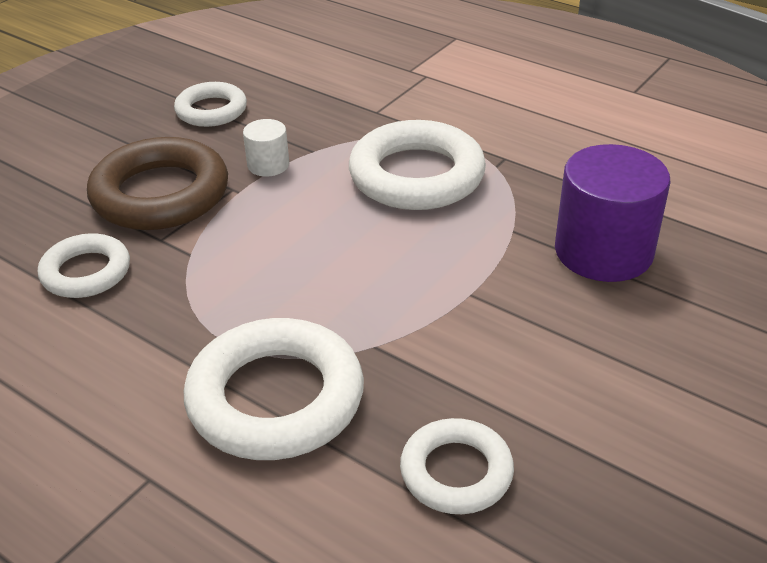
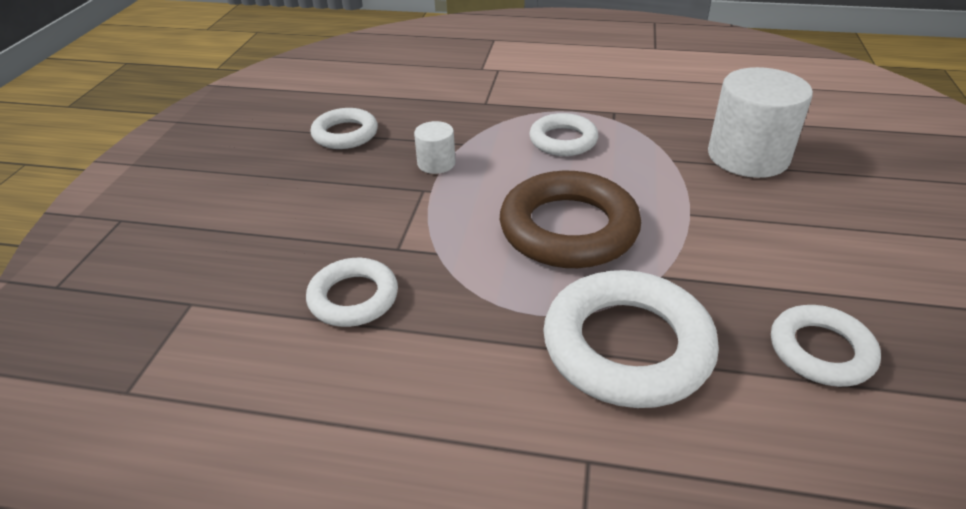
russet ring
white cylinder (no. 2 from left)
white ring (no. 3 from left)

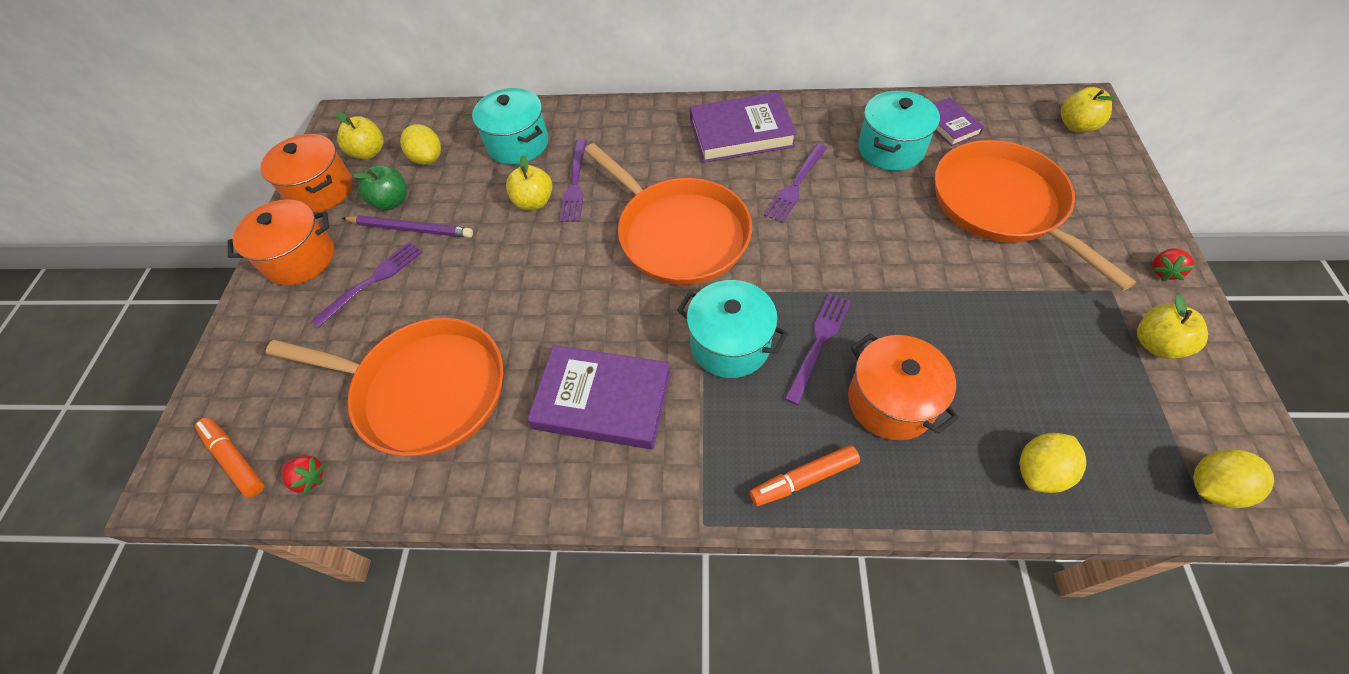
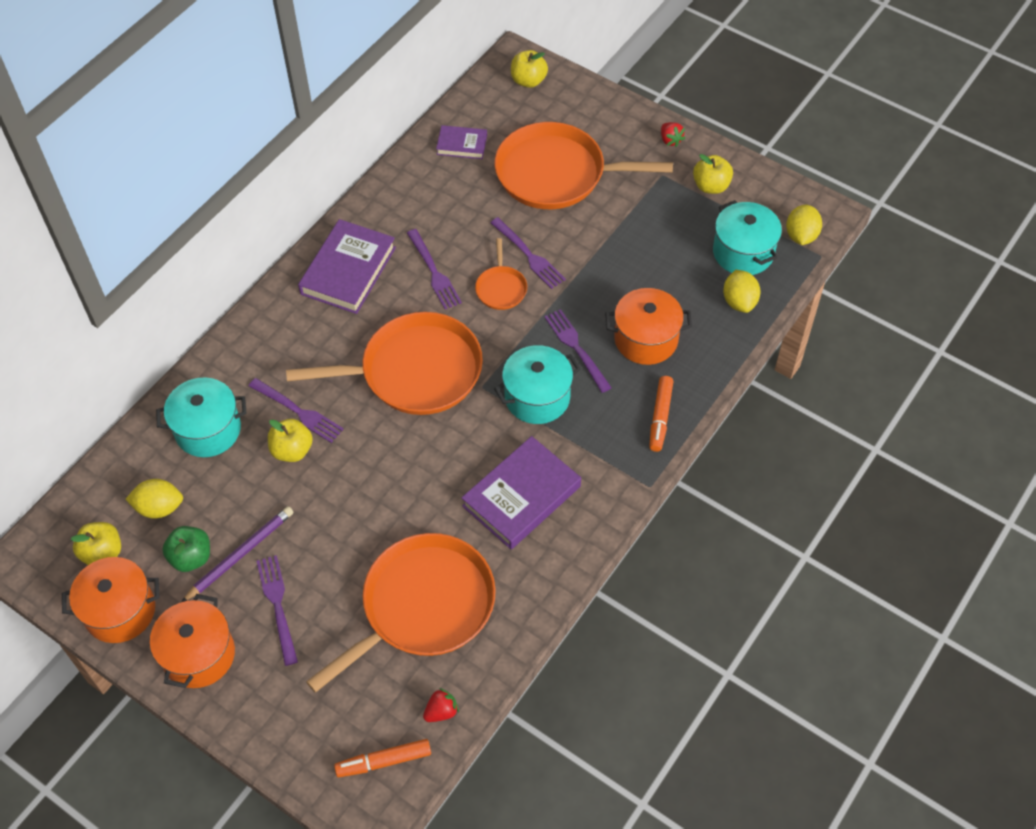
orange skillet (no. 3 from left)
purple table fork (no. 4 from left)
aqua cooking pot (no. 3 from left)

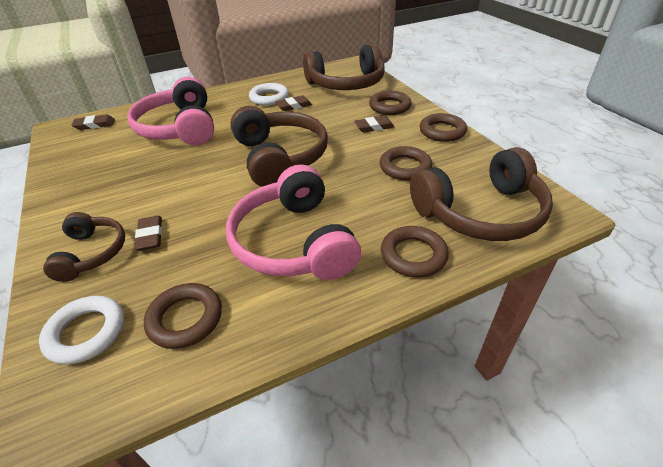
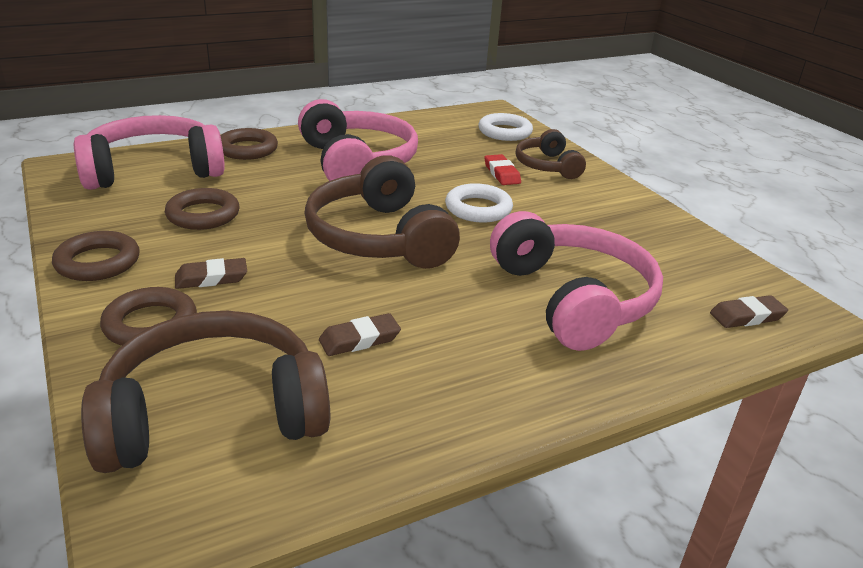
russet ring (no. 1 from left in the first image)
white ring (no. 1 from left)
red eraser
rosy headphones (no. 1 from left)

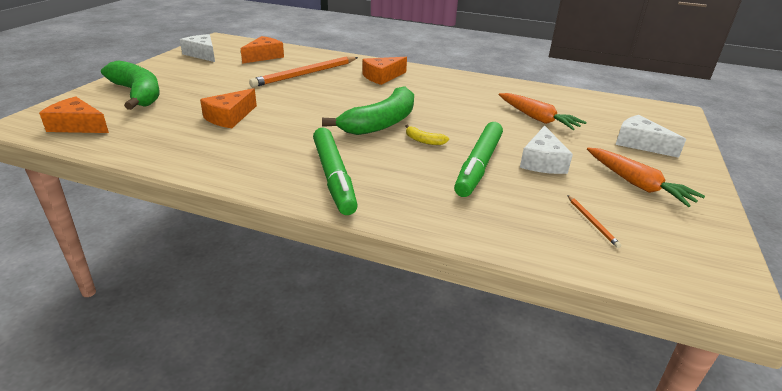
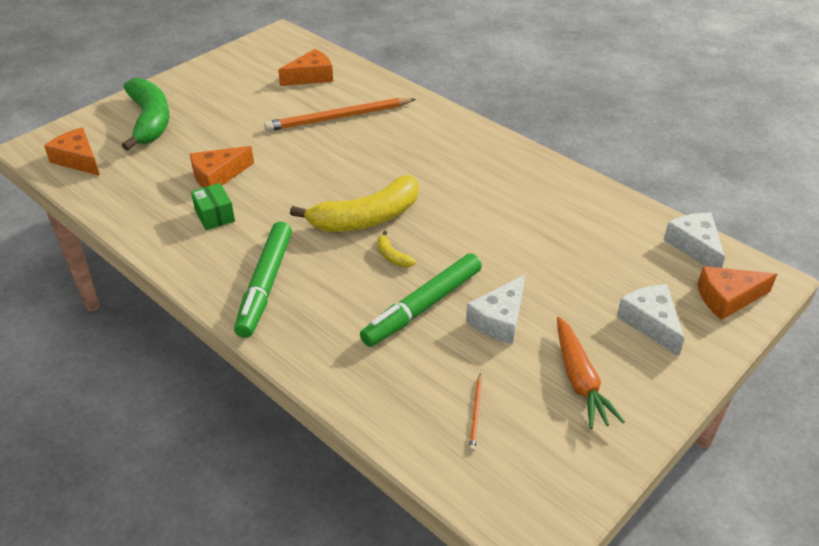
orange carrot (no. 1 from left in the first image)
emerald package
white cheese (no. 3 from left)
orange cheese (no. 4 from left)
bright yellow toy banana (no. 1 from left)

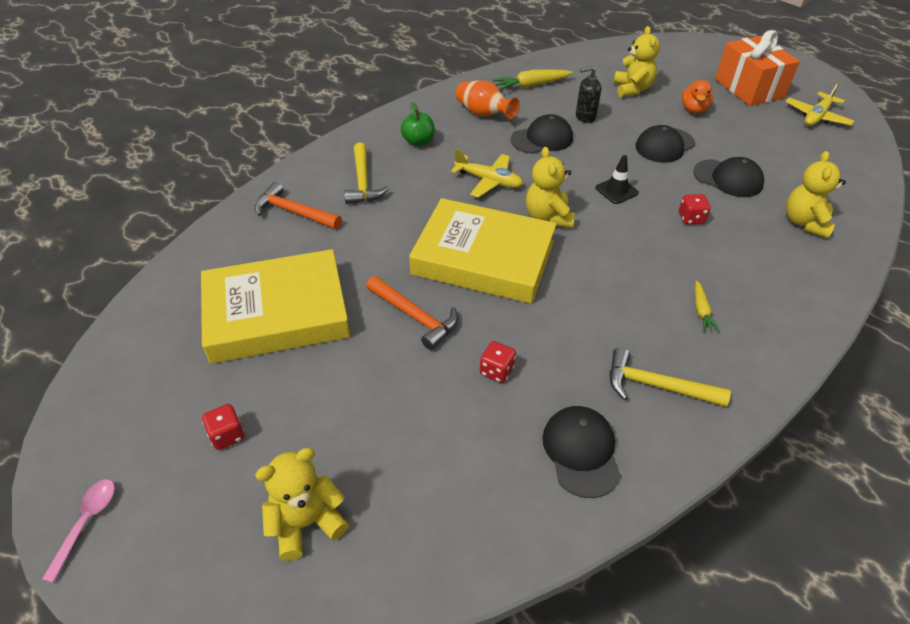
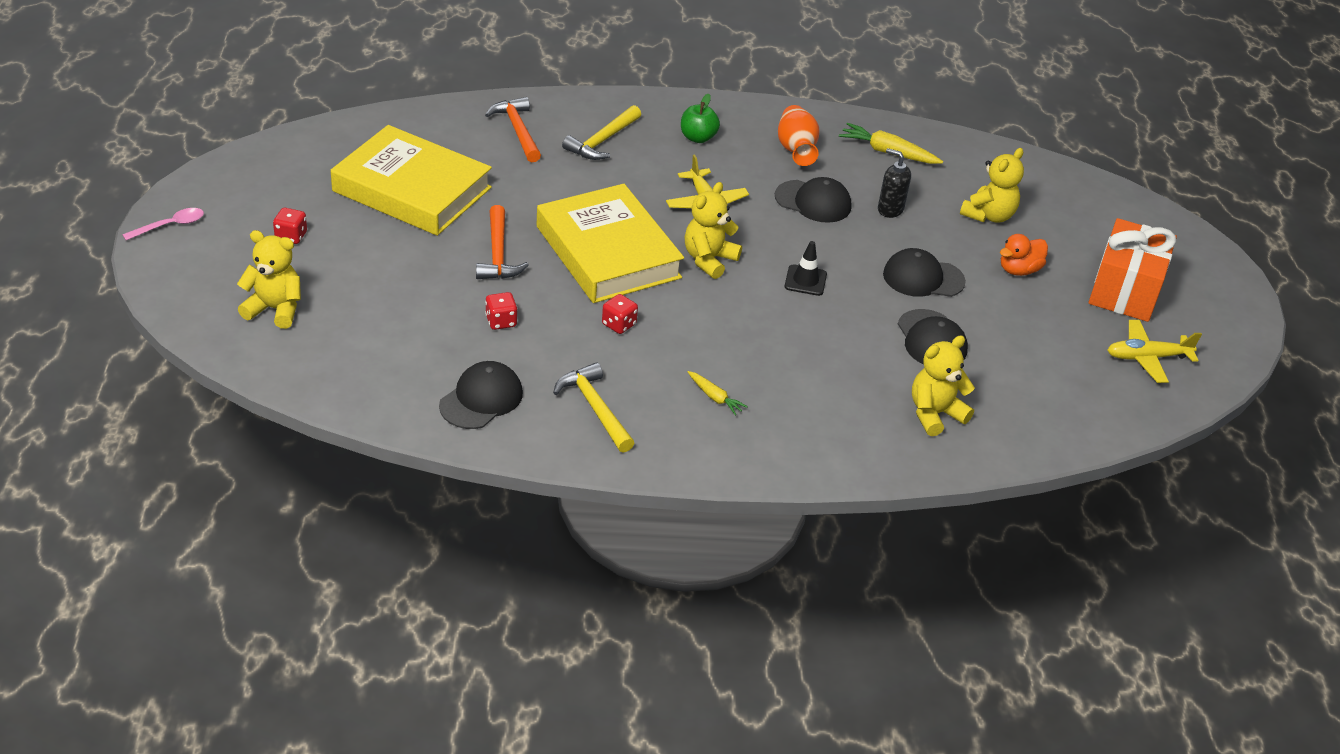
red game die (no. 3 from left)
bright yellow carrot (no. 1 from left)

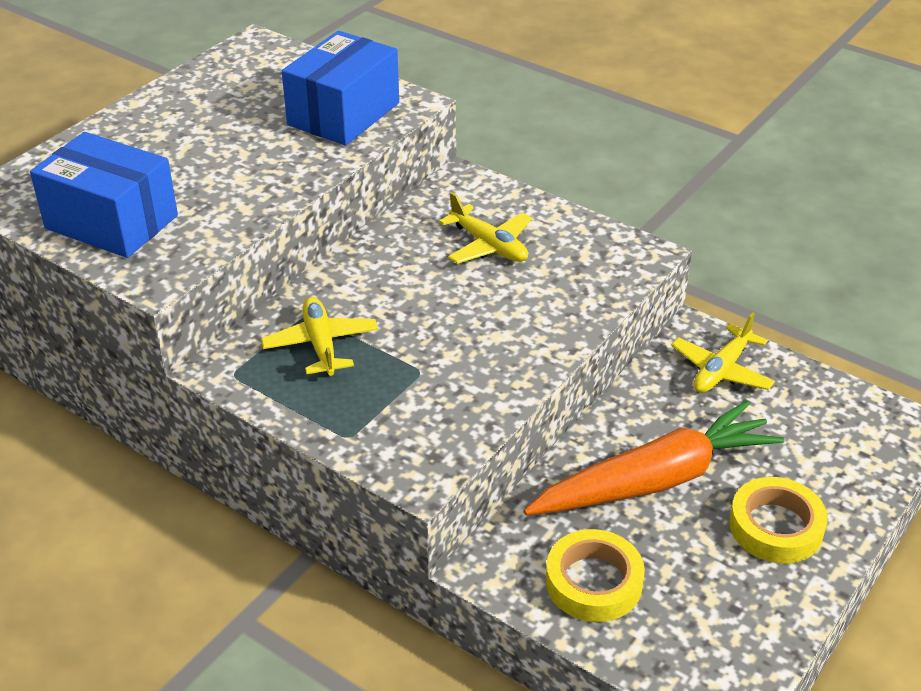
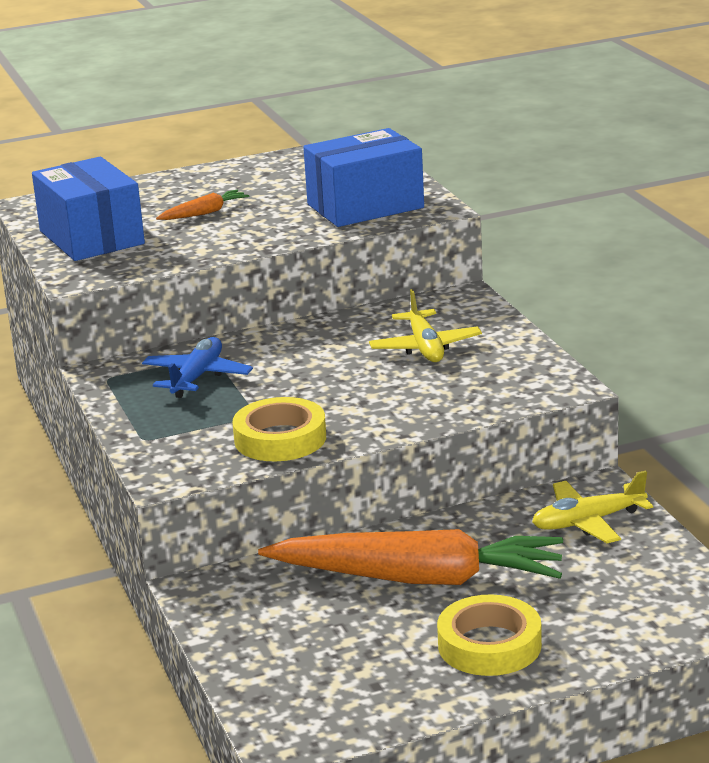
orange carrot (no. 1 from left)
bright yellow tape (no. 1 from left)
blue plane

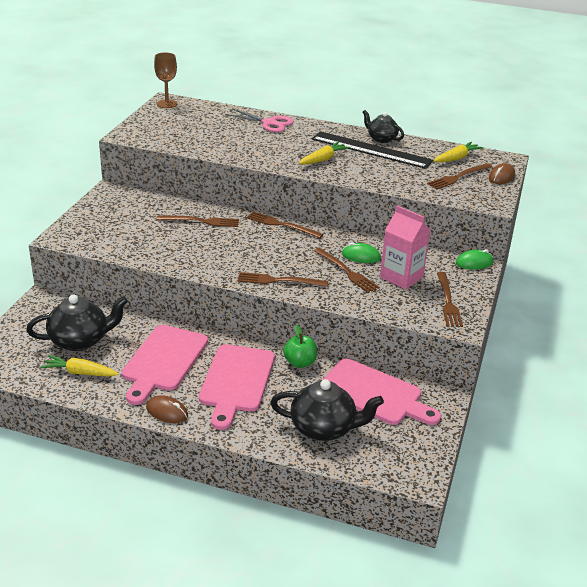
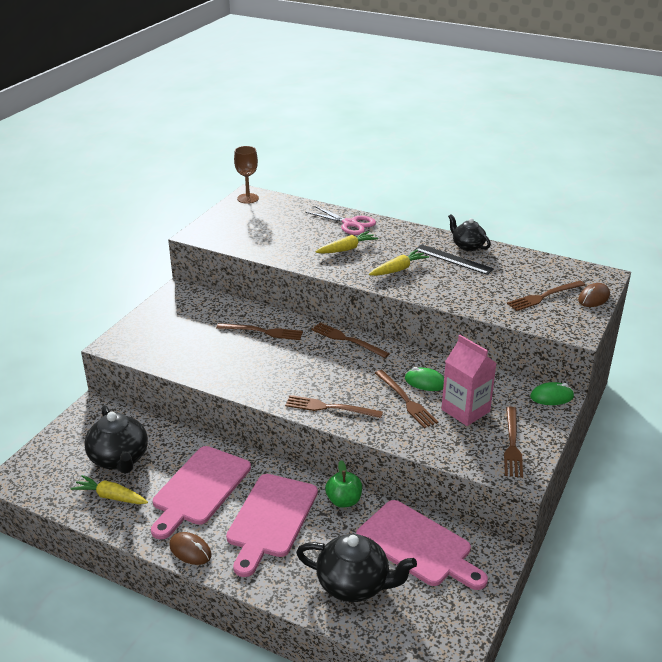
bright yellow carrot (no. 2 from left)
jet-black teapot (no. 1 from left)
jet-black straightedge

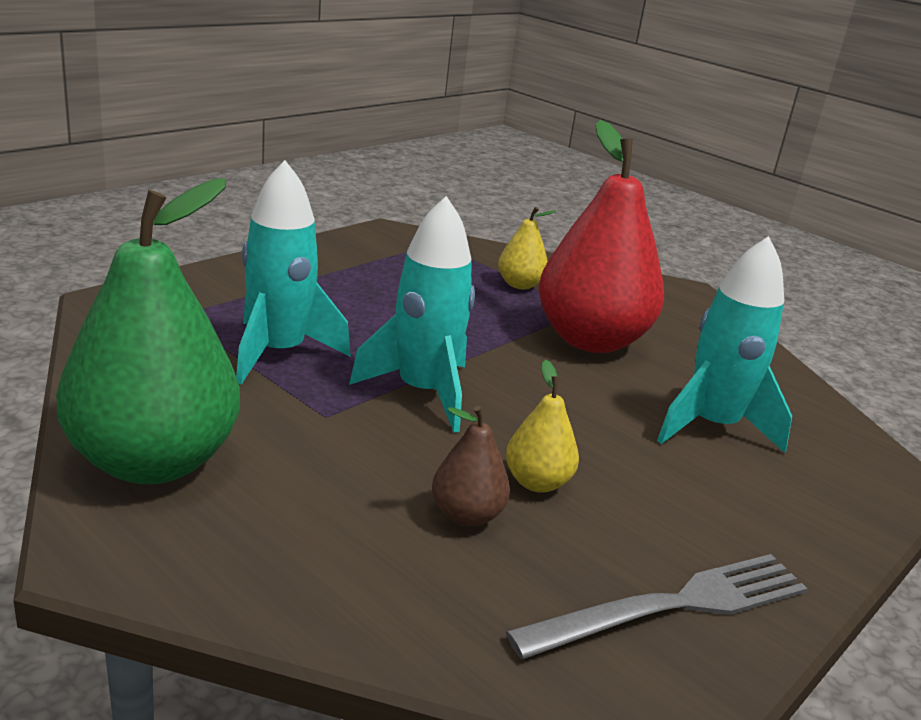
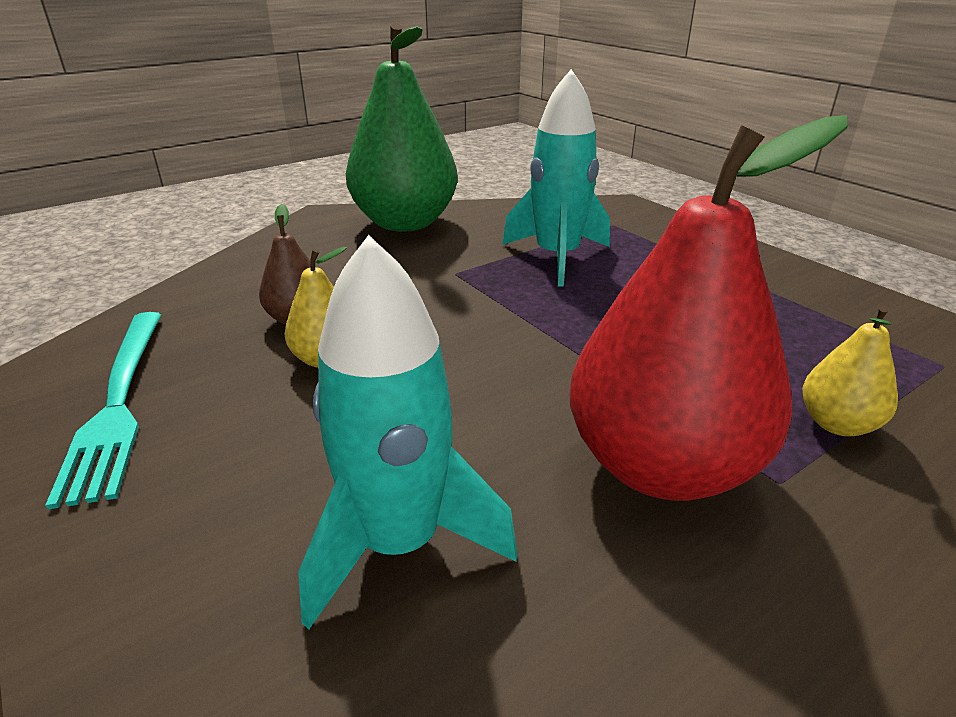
aqua toy rocket (no. 2 from left in the first image)
aqua table fork

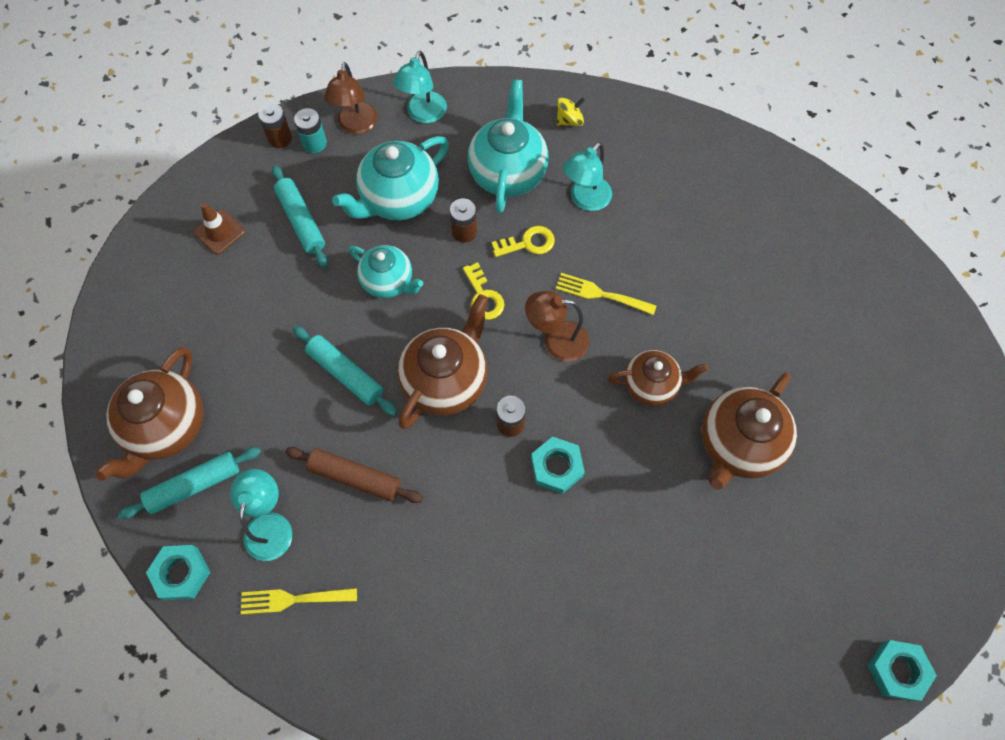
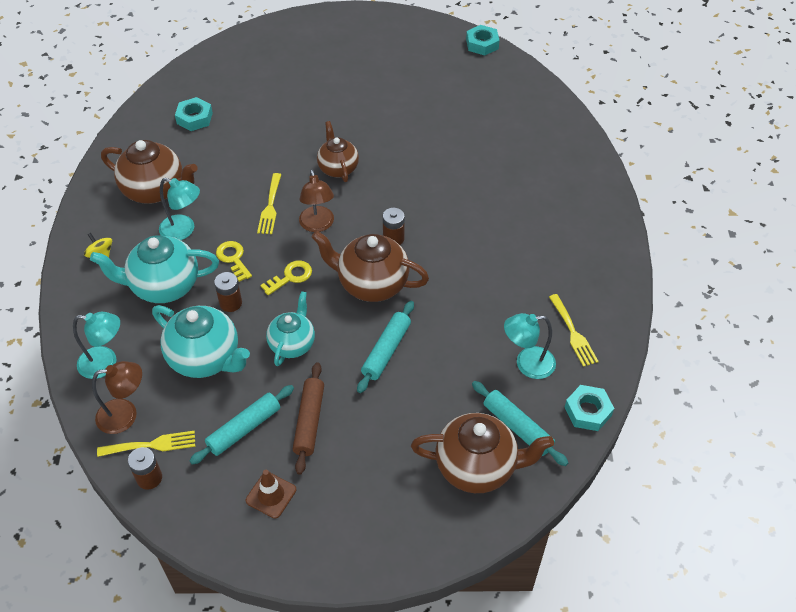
russet rolling pin
aqua nut (no. 1 from left)
russet teapot (no. 1 from left)
bright yellow table fork (no. 1 from left)

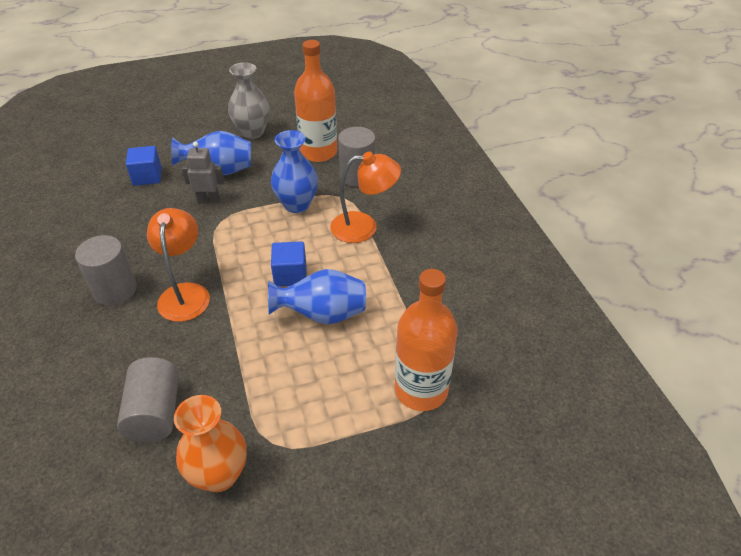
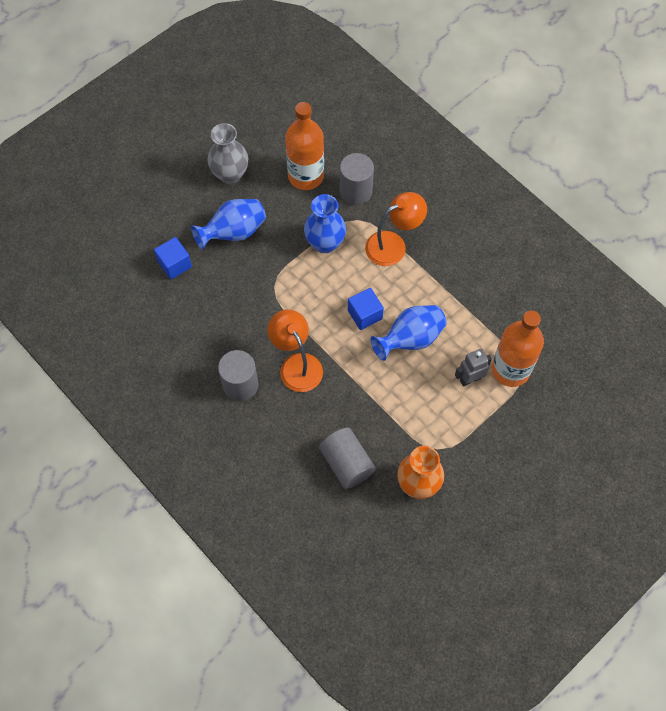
gray robot figure

